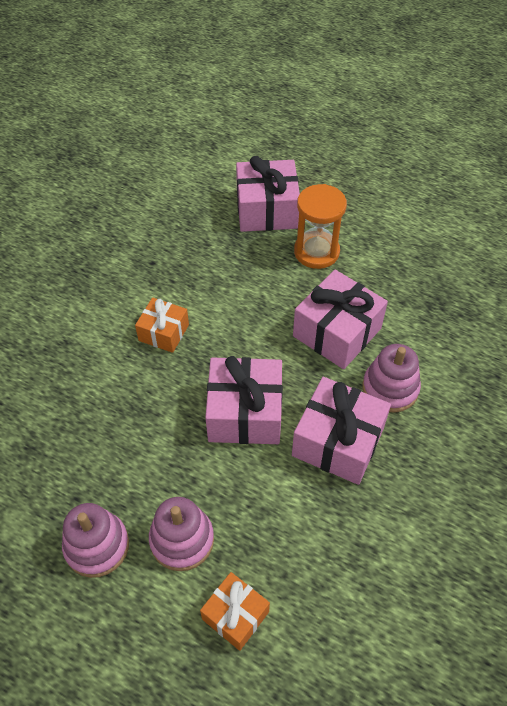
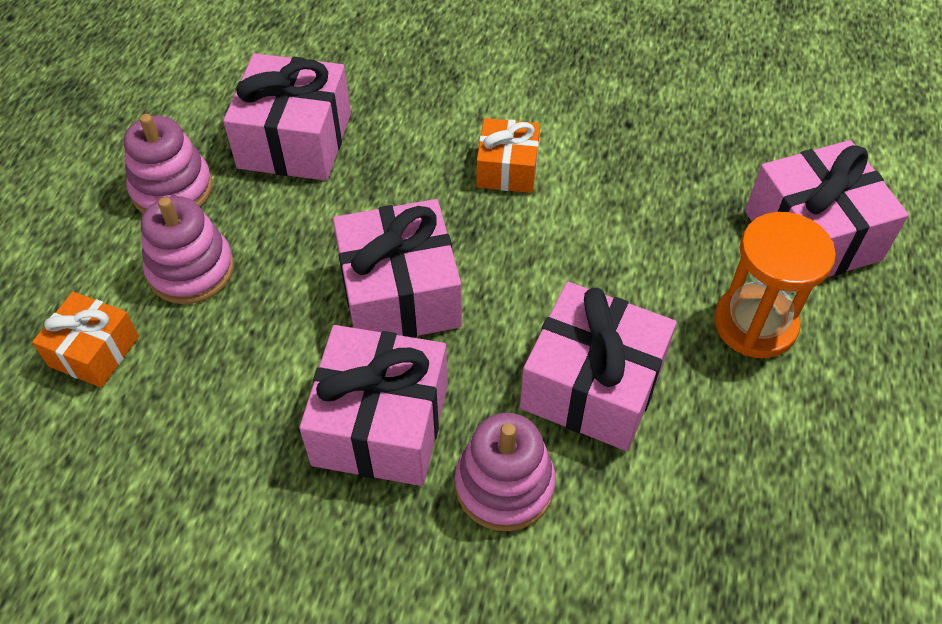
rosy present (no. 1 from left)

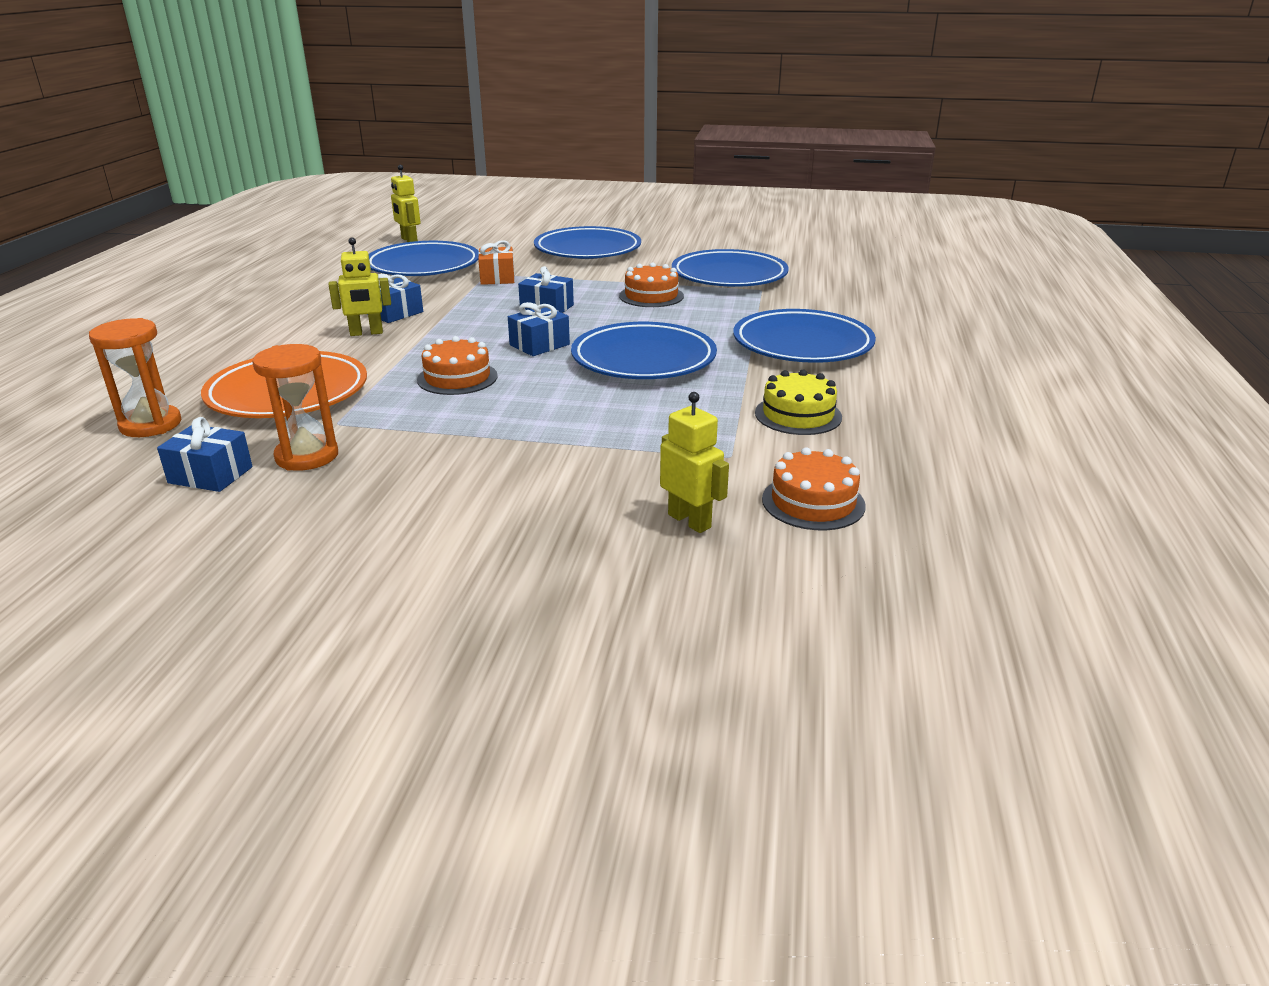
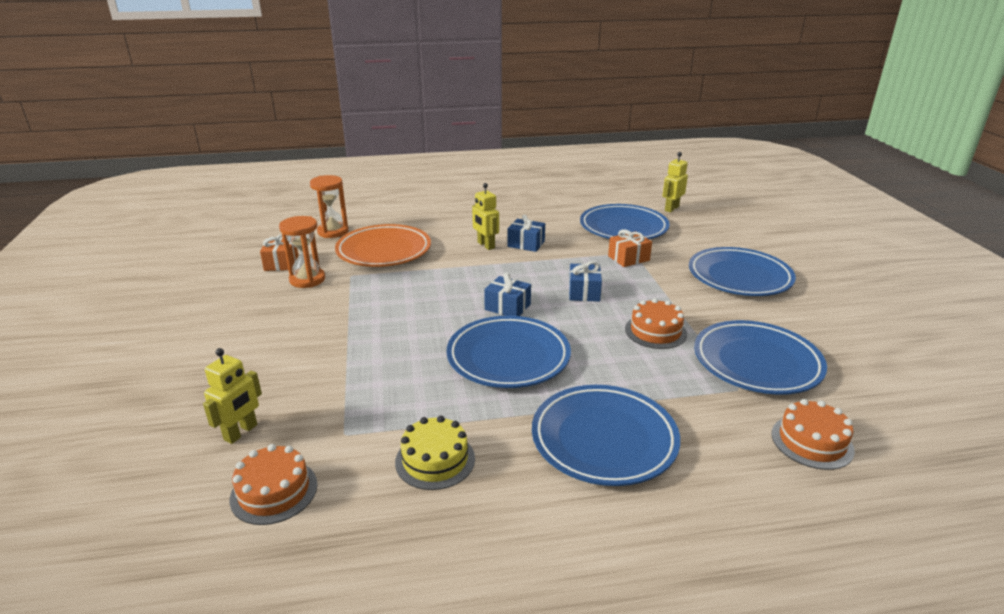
orange layer cake (no. 3 from left)
orange present (no. 1 from left)

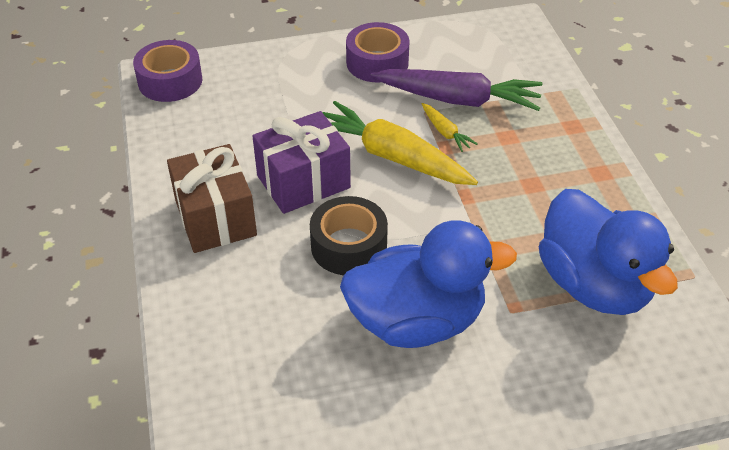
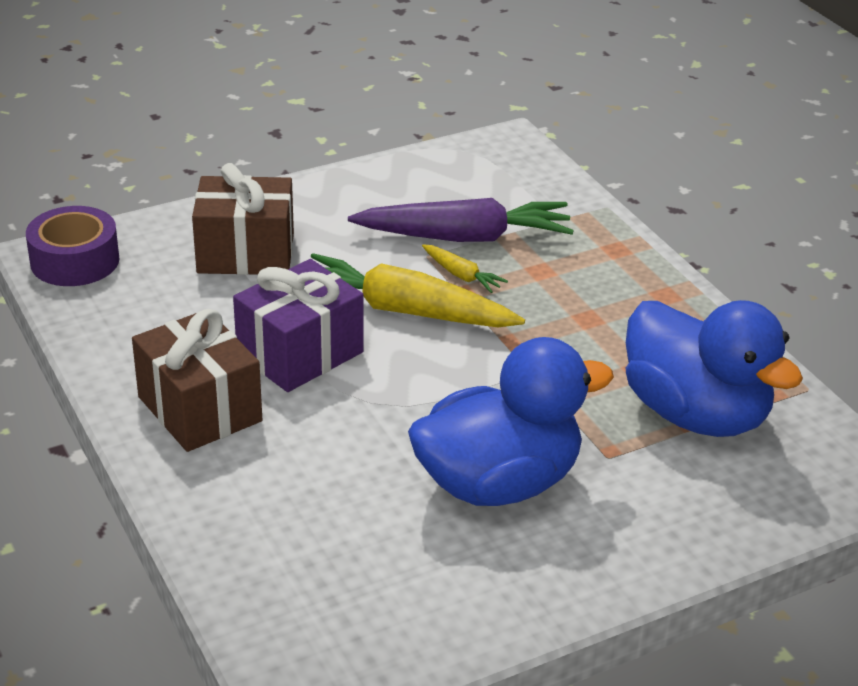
jet-black tape
purple tape (no. 2 from left in the first image)
russet present (no. 2 from left)

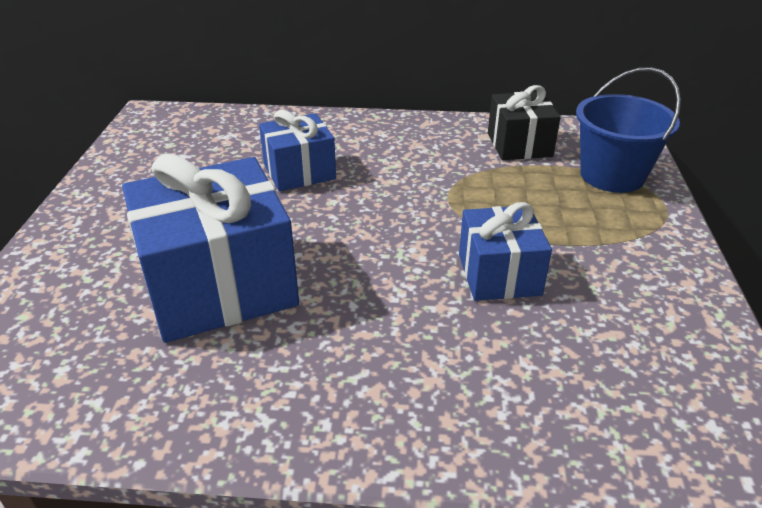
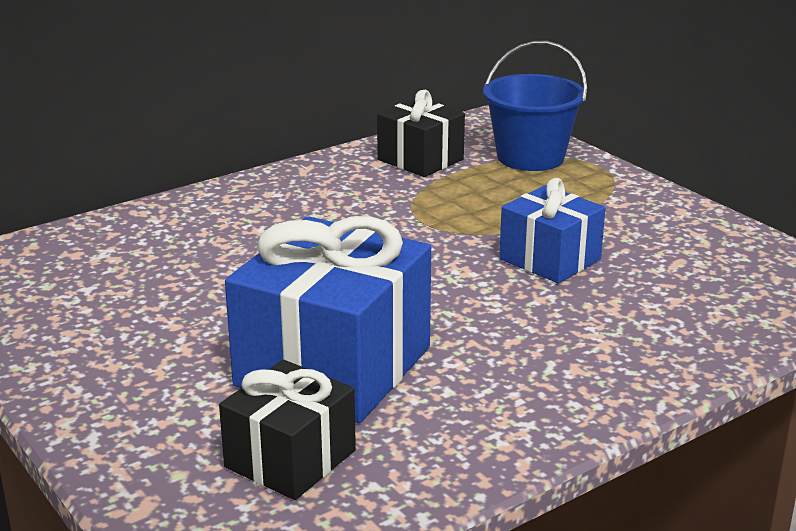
blue present (no. 2 from left in the first image)
jet-black present (no. 1 from left)

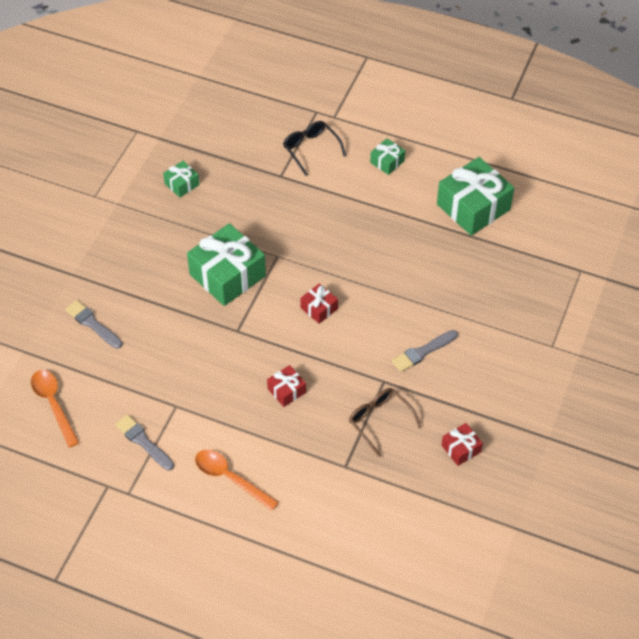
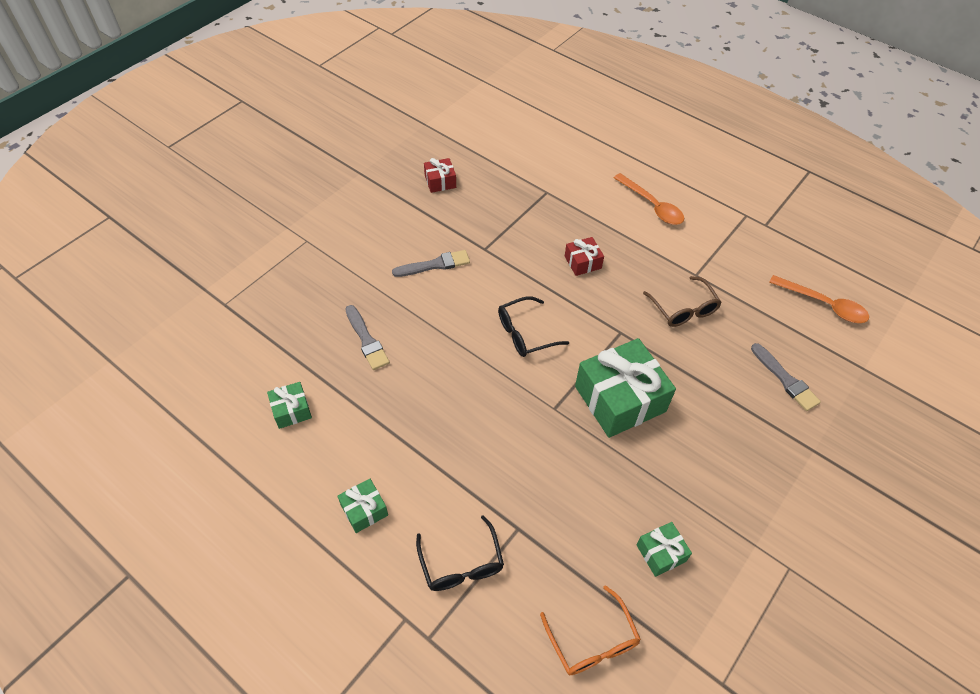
orange spectacles
gray paintbrush (no. 1 from left)
russet spectacles
jet-black spectacles (no. 2 from left)
orange spoon (no. 2 from left)
emerald present (no. 1 from left)

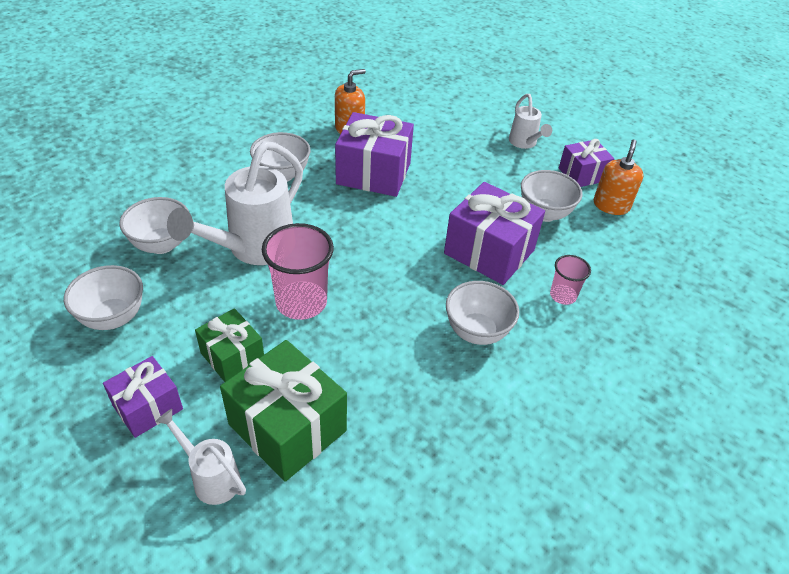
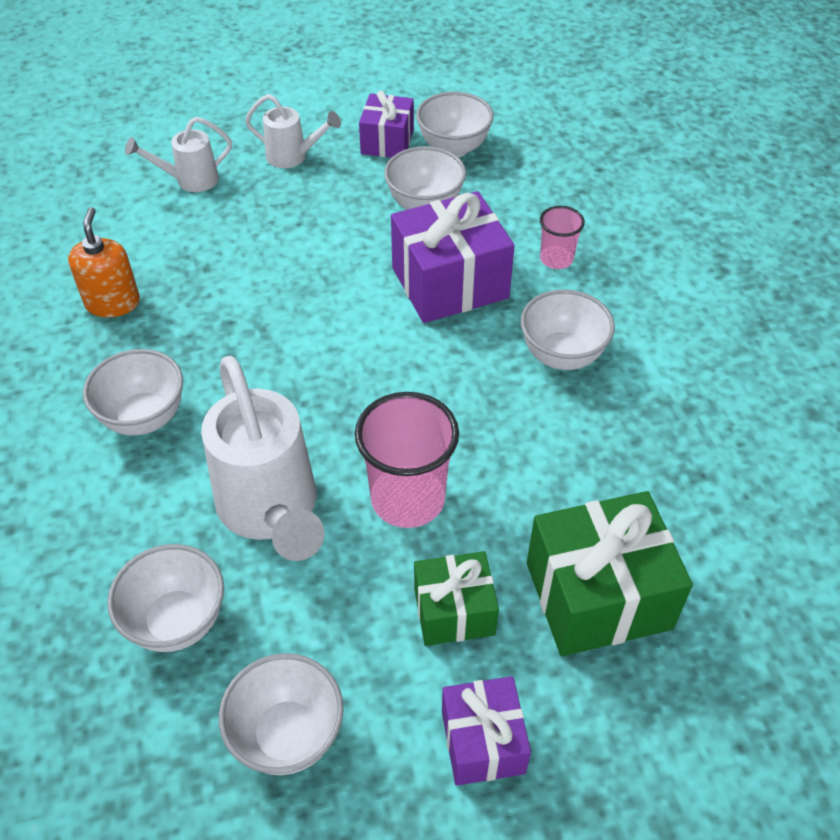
purple present (no. 2 from left in the first image)
white watering pot (no. 1 from left)
white deep dish (no. 5 from left)

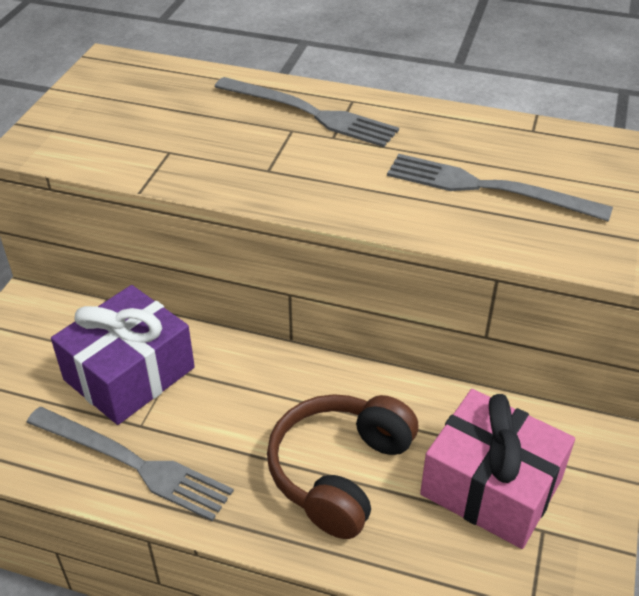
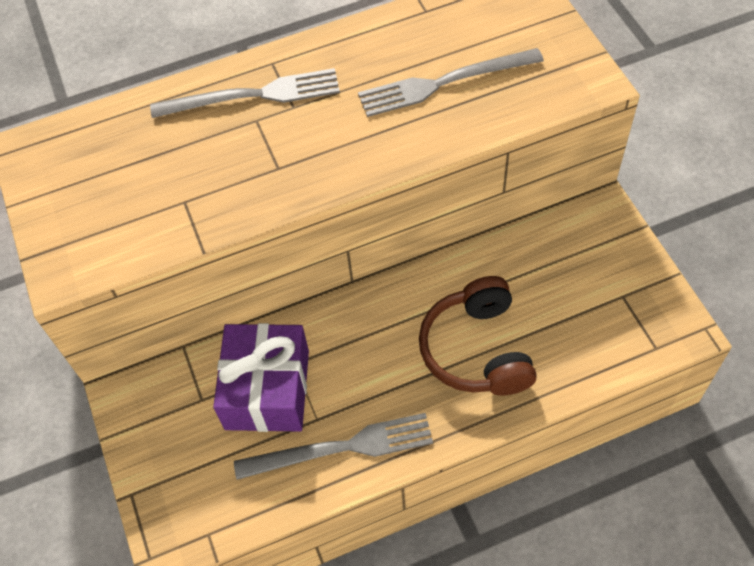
rosy present

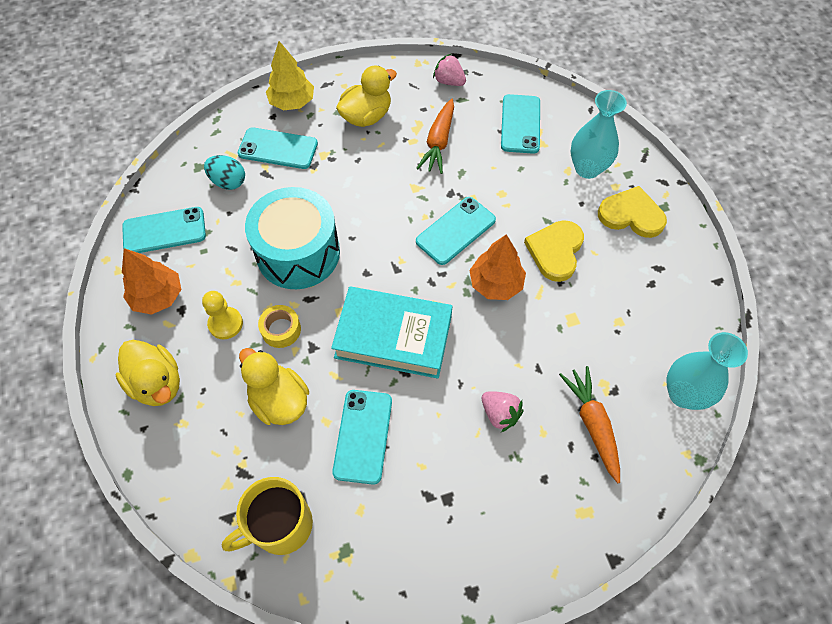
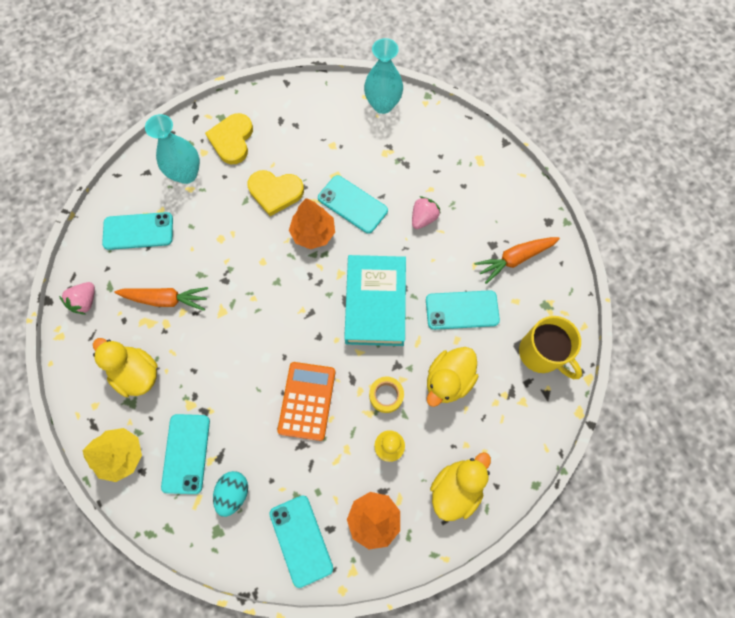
aqua smartphone (no. 4 from left)
orange carrot (no. 2 from left)
orange pocket calculator

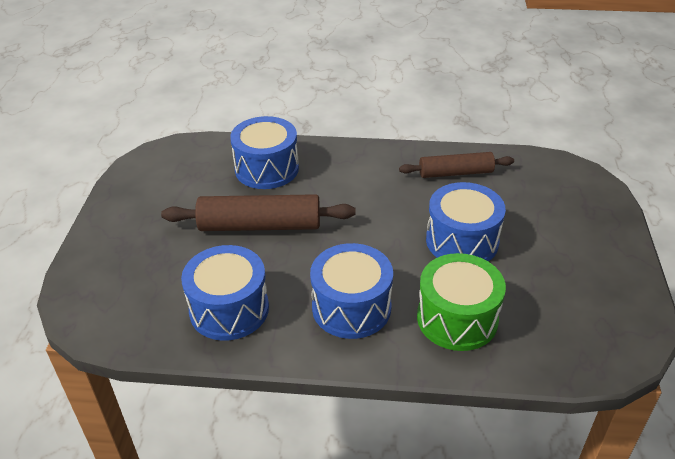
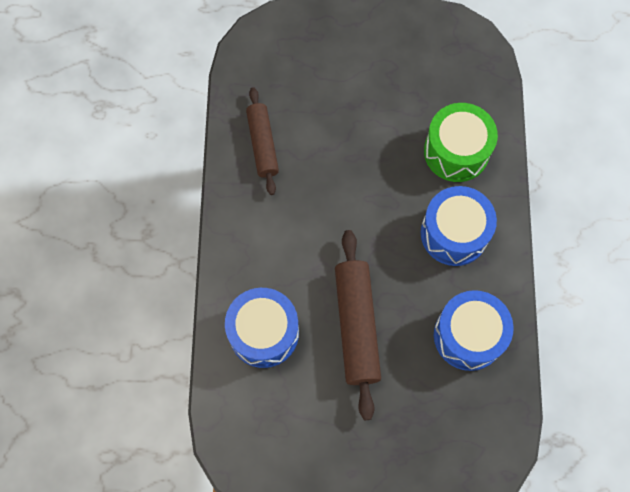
blue toy drum (no. 4 from left in the first image)

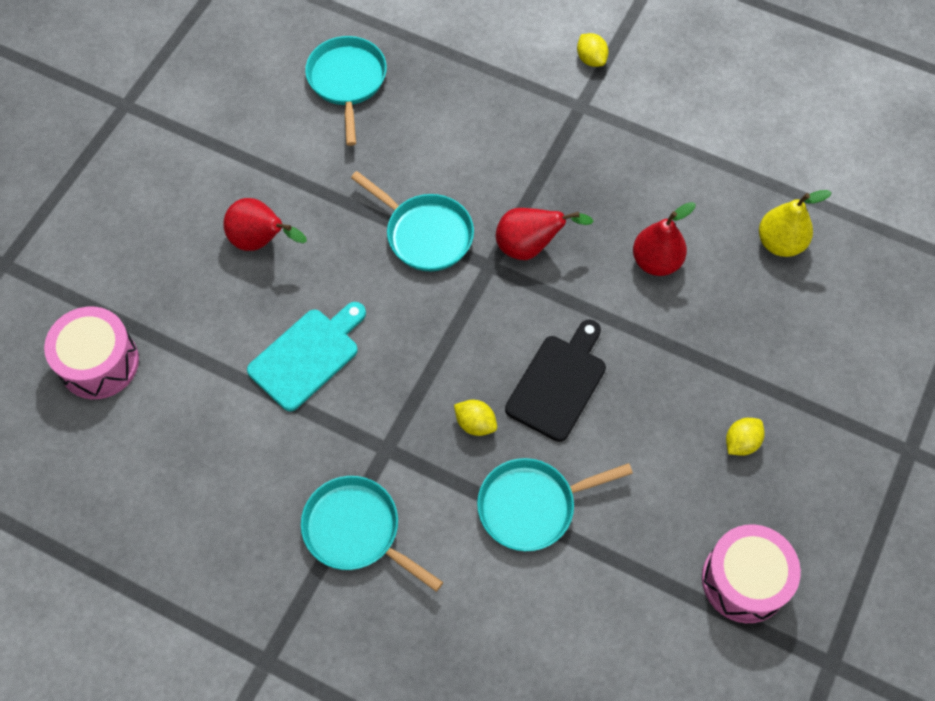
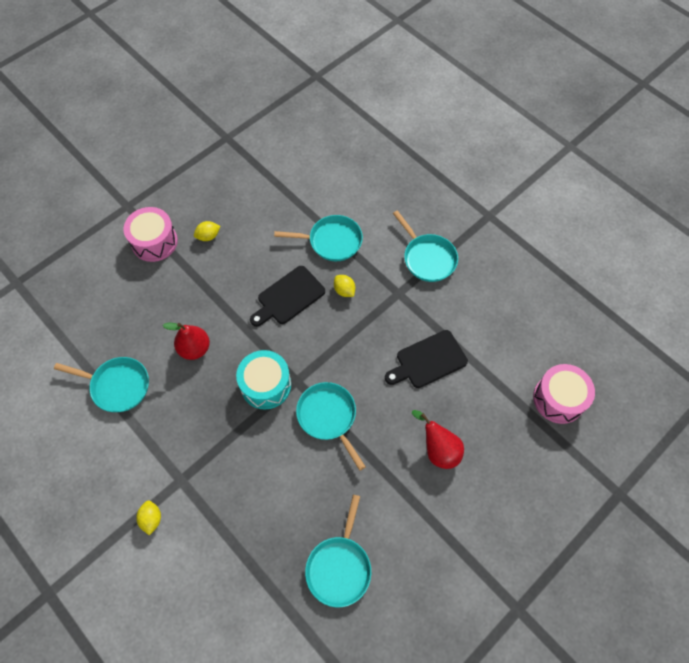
bright yellow toy pear
aqua skillet (no. 1 from left)
rosy toy drum (no. 1 from left)
aqua toy drum
jet-black chopping board (no. 2 from left)

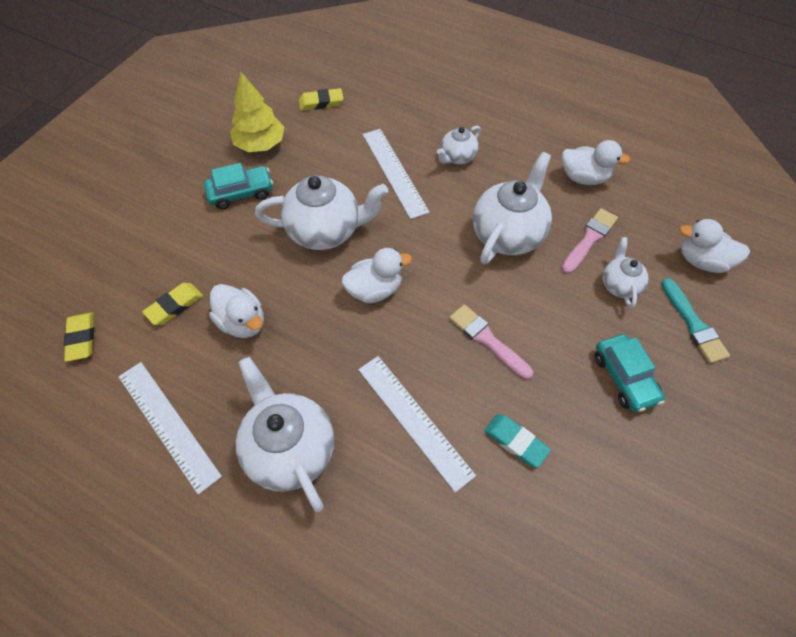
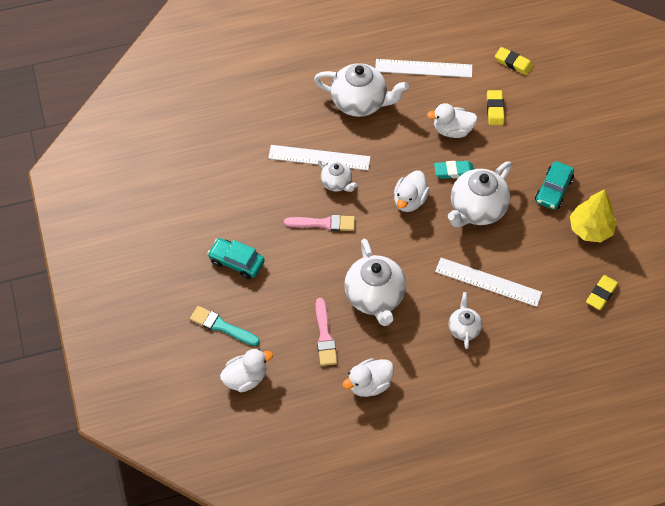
aqua eraser
white teapot (no. 1 from left)

